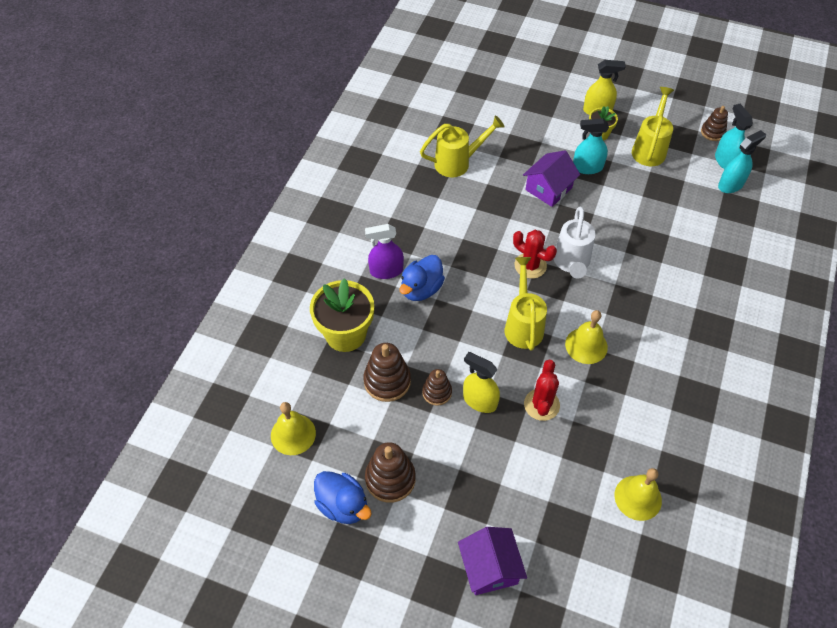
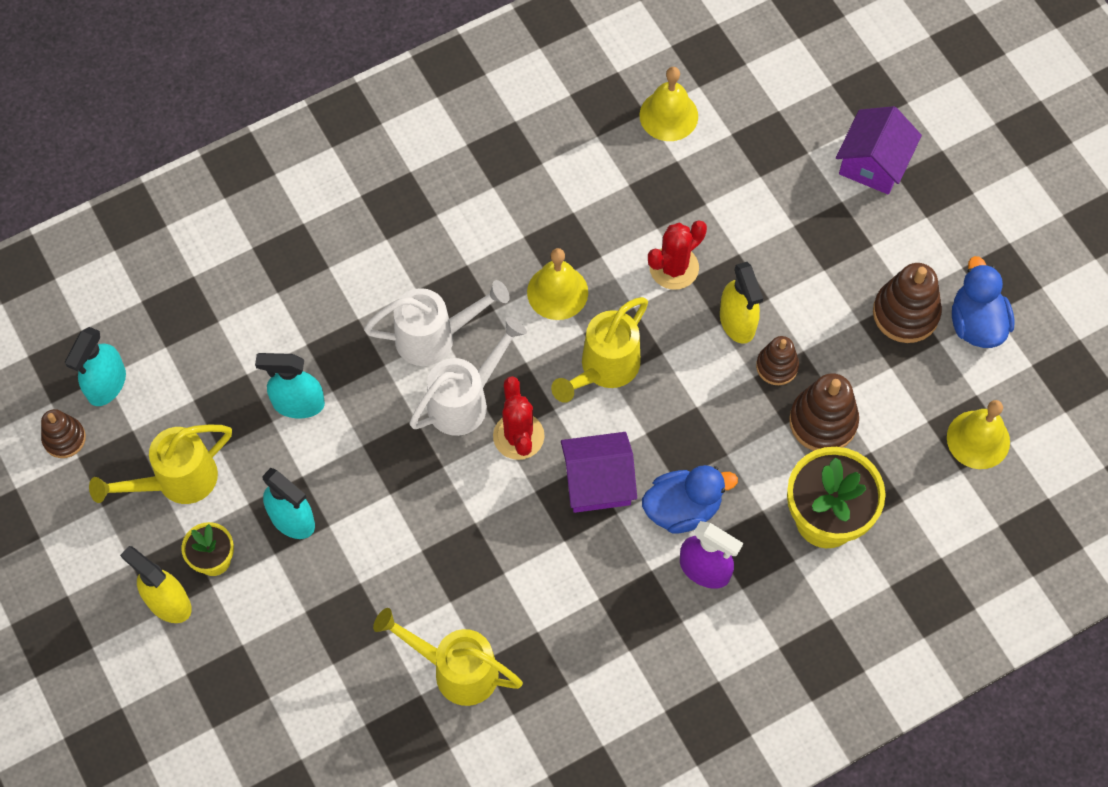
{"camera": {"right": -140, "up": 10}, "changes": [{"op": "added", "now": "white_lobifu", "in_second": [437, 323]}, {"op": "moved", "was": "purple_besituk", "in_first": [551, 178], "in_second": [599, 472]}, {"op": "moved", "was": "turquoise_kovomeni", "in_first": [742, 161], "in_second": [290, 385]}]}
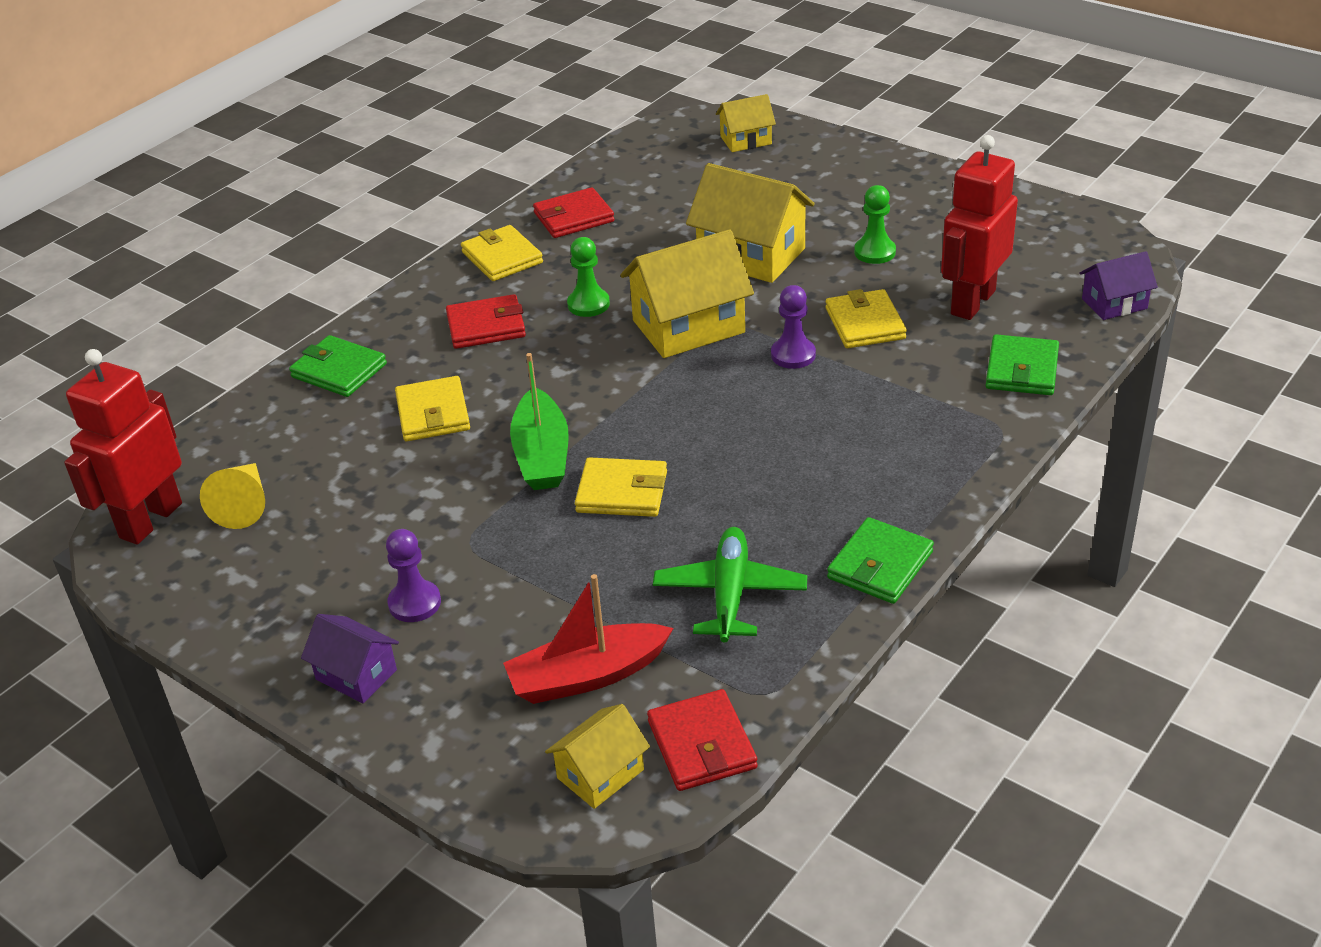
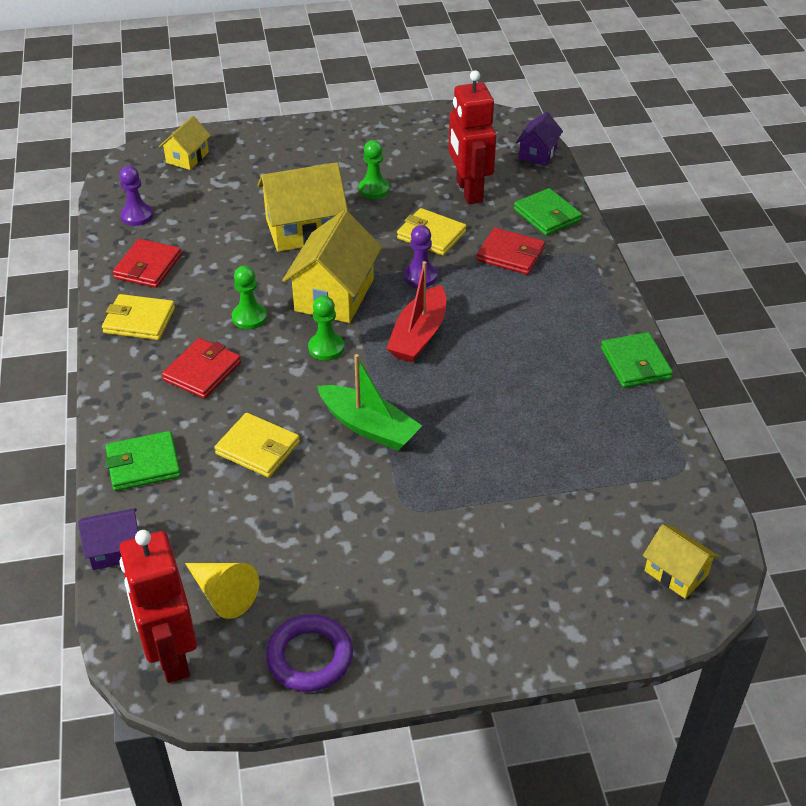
{"camera": {"right": -50, "up": 5}, "changes": [{"op": "removed", "was": "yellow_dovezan", "in_first": [621, 487]}, {"op": "removed", "was": "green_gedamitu", "in_first": [730, 585]}, {"op": "added", "now": "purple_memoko", "in_second": [309, 653]}, {"op": "added", "now": "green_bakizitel", "in_second": [326, 328]}, {"op": "moved", "was": "purple_besituk", "in_first": [350, 658], "in_second": [108, 539]}, {"op": "moved", "was": "purple_bakizitel", "in_first": [413, 575], "in_second": [136, 196]}, {"op": "moved", "was": "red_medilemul", "in_first": [588, 639], "in_second": [416, 312]}, {"op": "moved", "was": "red_dovezan", "in_first": [702, 740], "in_second": [511, 251]}, {"op": "turned", "was": "yellow_besituk", "in_first": [597, 756], "in_second": [681, 561], "clockwise": -45}]}
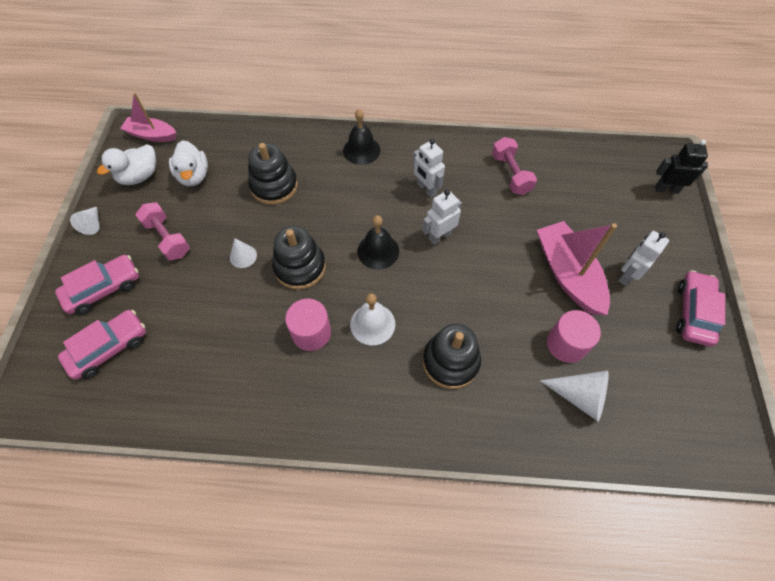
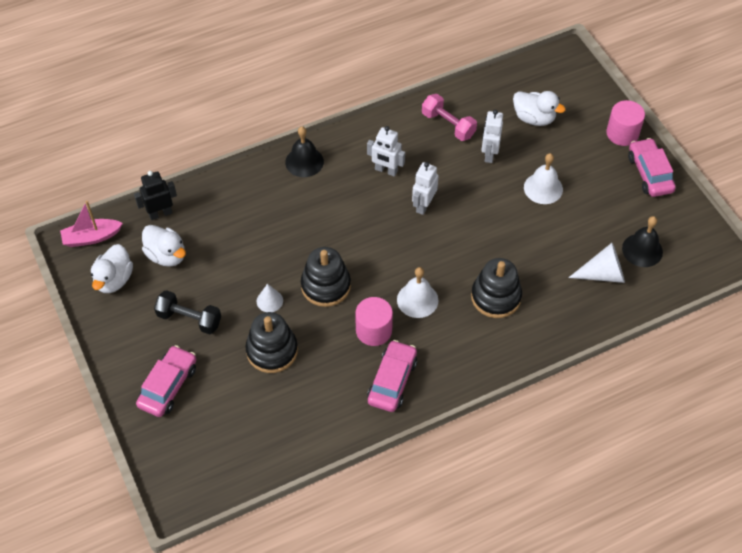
{"camera": {"right": -30, "up": -5}, "changes": [{"op": "removed", "was": "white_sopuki", "in_first": [85, 221]}, {"op": "added", "now": "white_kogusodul", "in_second": [539, 108]}, {"op": "moved", "was": "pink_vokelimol", "in_first": [102, 345], "in_second": [392, 376]}, {"op": "moved", "was": "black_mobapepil", "in_first": [273, 174], "in_second": [271, 342]}, {"op": "moved", "was": "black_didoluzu", "in_first": [378, 242], "in_second": [642, 241]}, {"op": "moved", "was": "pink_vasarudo", "in_first": [574, 336], "in_second": [625, 123]}, {"op": "moved", "was": "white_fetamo", "in_first": [643, 258], "in_second": [492, 136]}, {"op": "moved", "was": "black_fetamo", "in_first": [681, 167], "in_second": [155, 195]}, {"op": "replaced", "was": "pink_medilemul", "now": "white_didoluzu", "in_first": [577, 268], "in_second": [543, 178]}, {"op": "recoloured", "was": "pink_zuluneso", "now": "black_zuluneso", "in_first": [162, 231], "in_second": [187, 312]}]}
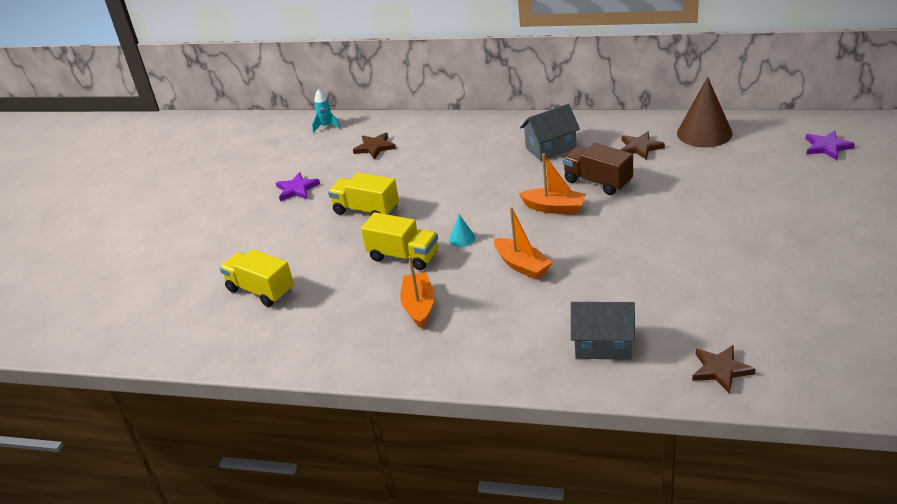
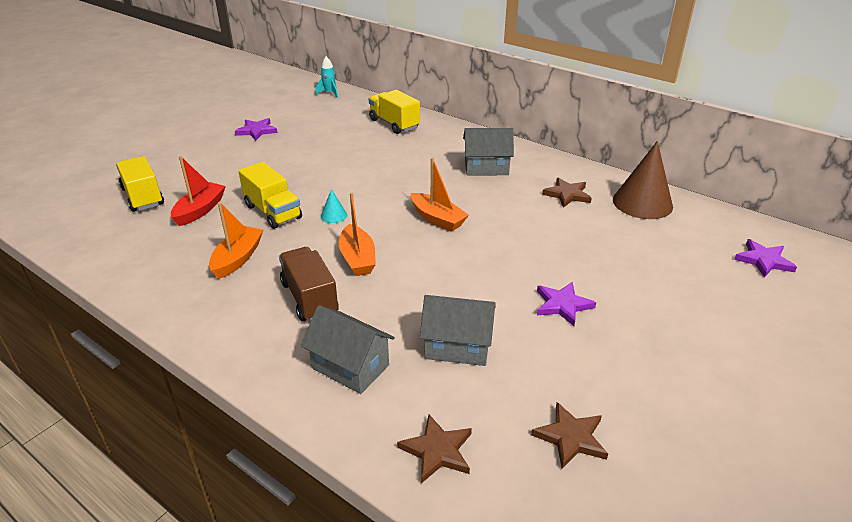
{"camera": {"right": 20, "up": 0}, "changes": [{"op": "added", "now": "red_medilemul", "in_second": [198, 191]}, {"op": "added", "now": "grey_besituk", "in_second": [458, 330]}, {"op": "added", "now": "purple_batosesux", "in_second": [566, 304]}, {"op": "moved", "was": "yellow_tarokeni", "in_first": [363, 193], "in_second": [394, 112]}, {"op": "moved", "was": "brown_batosesux", "in_first": [374, 146], "in_second": [569, 435]}, {"op": "moved", "was": "brown_tarokeni", "in_first": [597, 169], "in_second": [309, 284]}]}
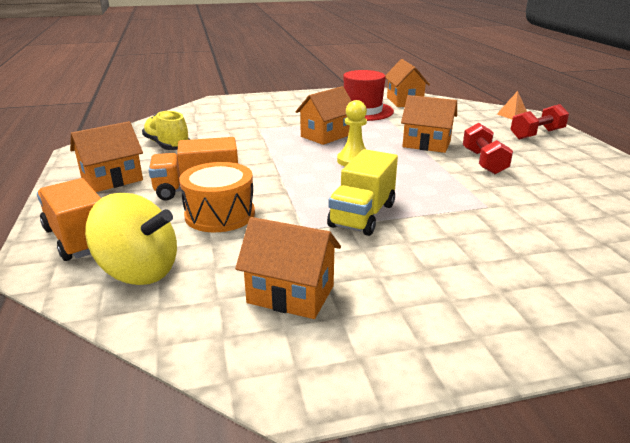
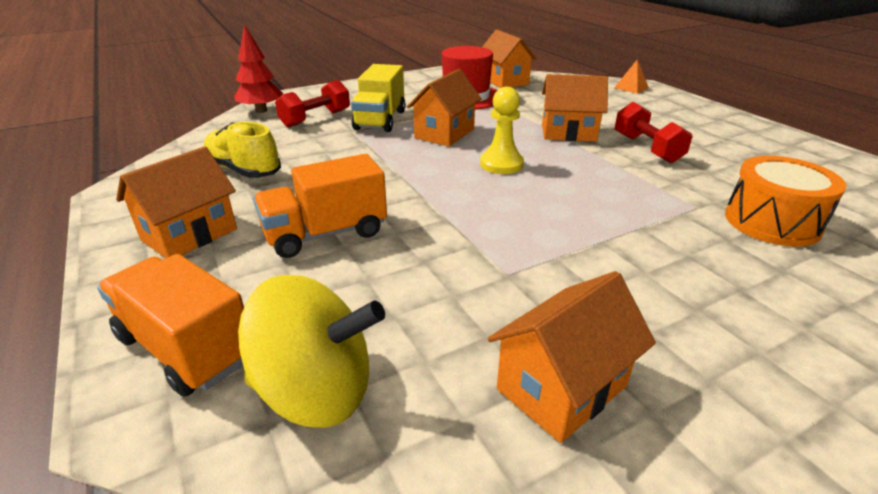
{"camera": {"right": -15, "up": 5}, "changes": [{"op": "added", "now": "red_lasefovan", "in_second": [258, 68]}, {"op": "moved", "was": "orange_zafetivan", "in_first": [217, 197], "in_second": [786, 201]}, {"op": "moved", "was": "yellow_tarokeni", "in_first": [362, 192], "in_second": [378, 98]}, {"op": "moved", "was": "red_zuluneso", "in_first": [539, 122], "in_second": [312, 104]}, {"op": "turned", "was": "orange_besituk", "in_first": [288, 268], "in_second": [571, 357], "clockwise": -45}]}
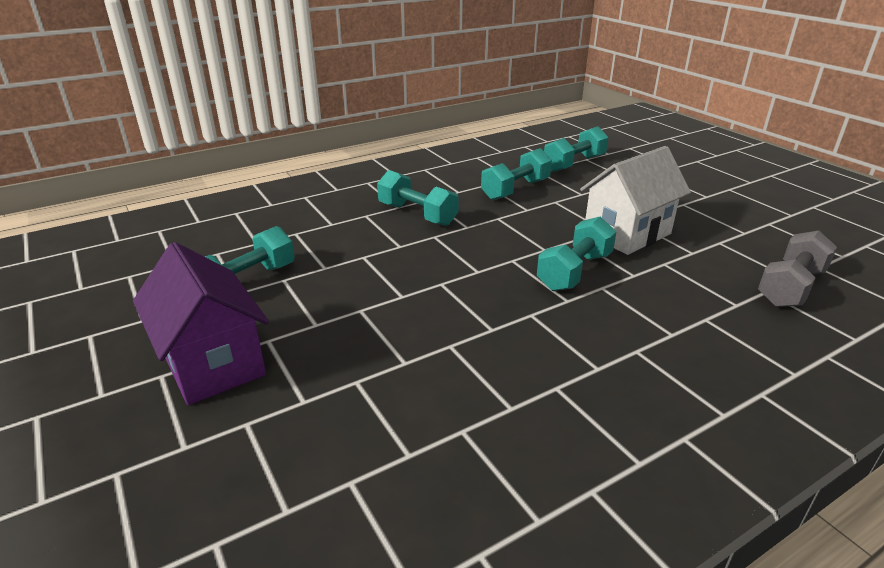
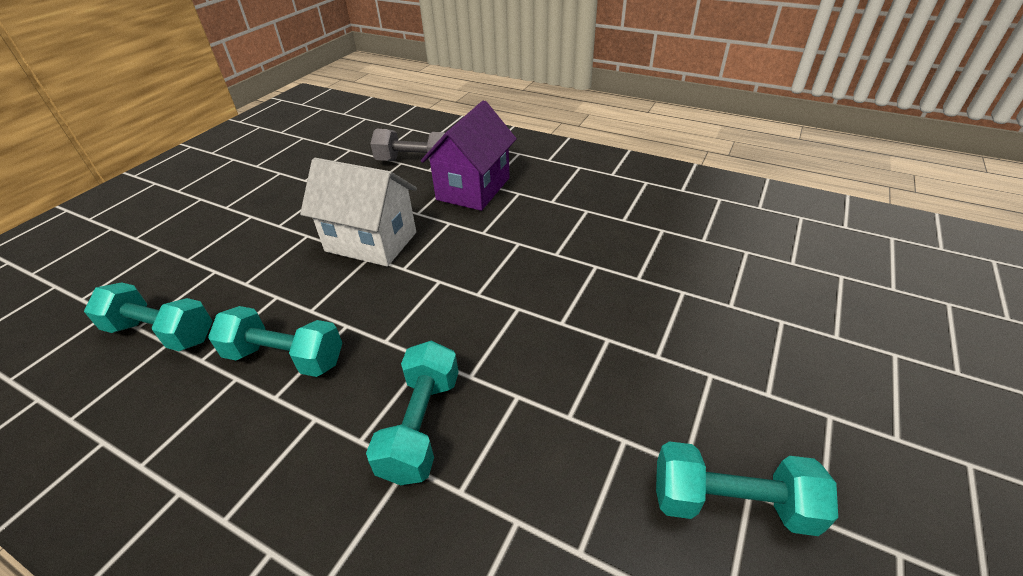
{"camera": {"right": -120, "up": 10}, "changes": [{"op": "removed", "was": "turquoise_zuluneso", "in_first": [576, 253]}, {"op": "moved", "was": "purple_besituk", "in_first": [201, 323], "in_second": [469, 155]}]}
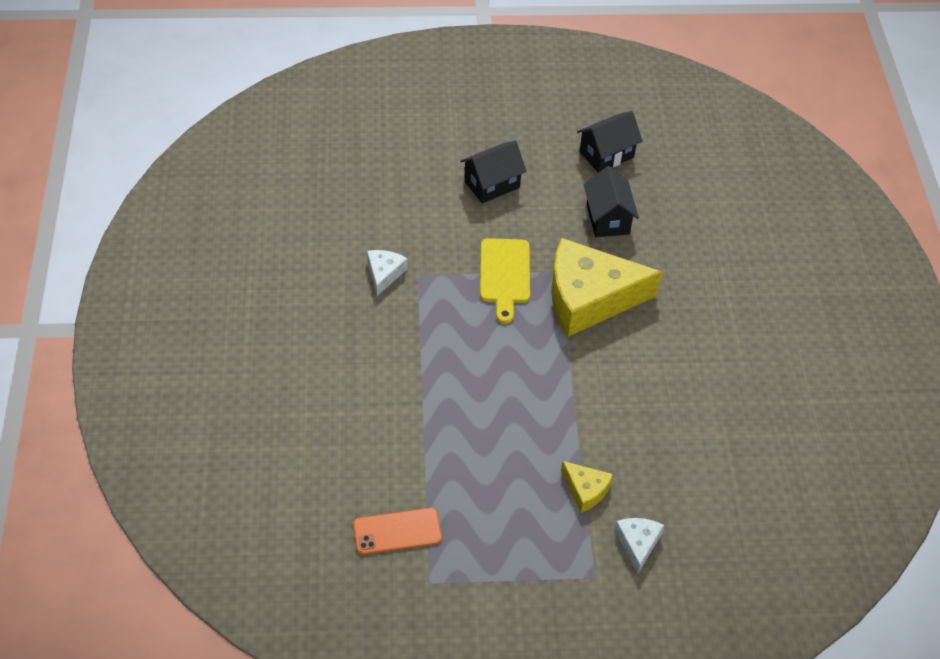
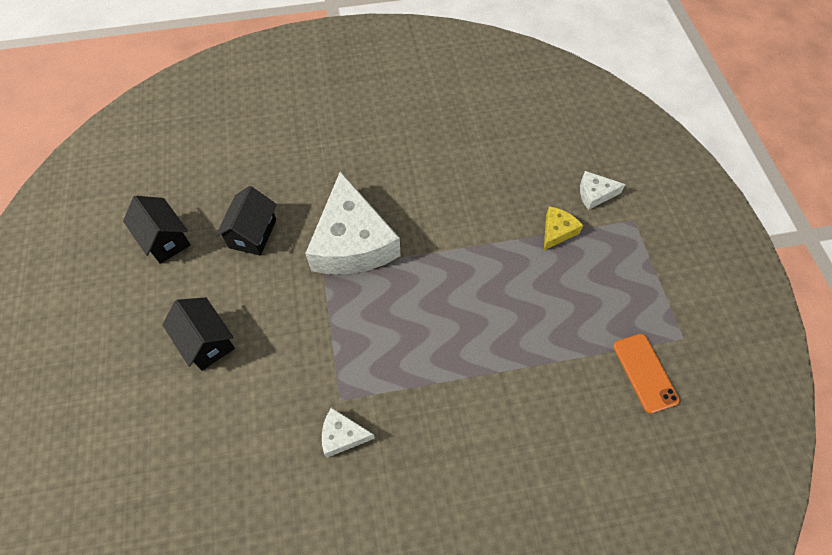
{"camera": {"right": -95, "up": 10}, "changes": [{"op": "removed", "was": "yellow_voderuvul", "in_first": [505, 281]}, {"op": "recoloured", "was": "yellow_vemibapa", "now": "white_vemibapa", "in_first": [606, 287], "in_second": [352, 222]}, {"op": "turned", "was": "black_besituk", "in_first": [611, 201], "in_second": [246, 221], "clockwise": -60}]}
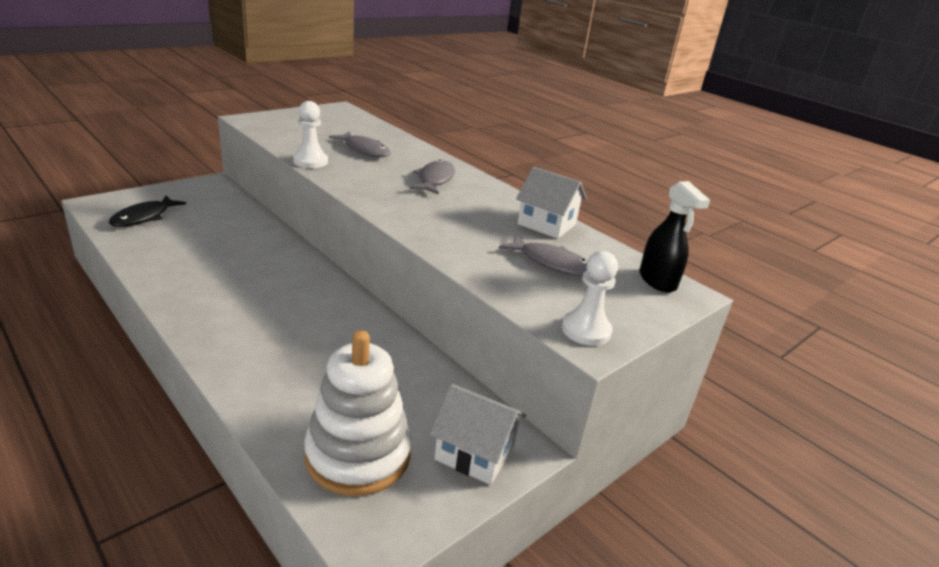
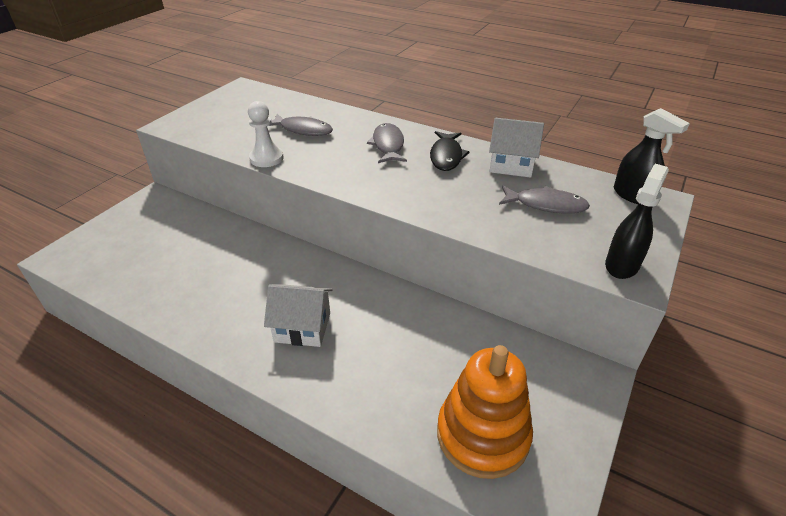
{"camera": {"right": -15, "up": 10}, "changes": [{"op": "moved", "was": "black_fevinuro", "in_first": [147, 211], "in_second": [450, 151]}, {"op": "moved", "was": "white_besituk", "in_first": [478, 434], "in_second": [298, 315]}, {"op": "replaced", "was": "white_bakizitel", "now": "black_kovomeni", "in_first": [590, 298], "in_second": [637, 221]}, {"op": "recoloured", "was": "white_mobapepil", "now": "orange_mobapepil", "in_first": [357, 413], "in_second": [485, 412]}]}
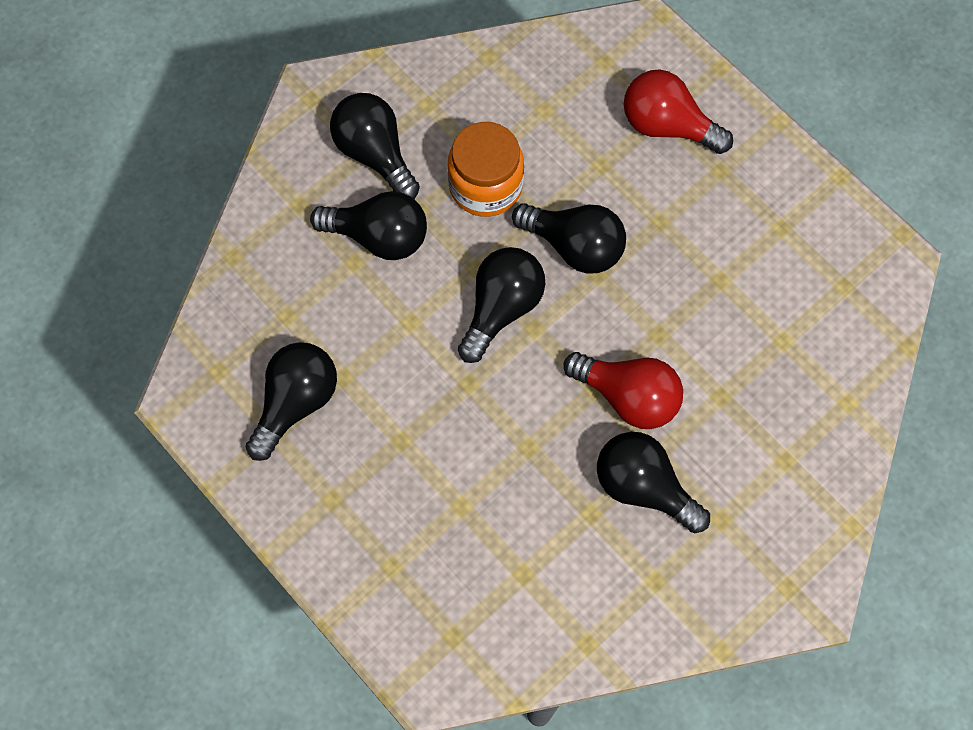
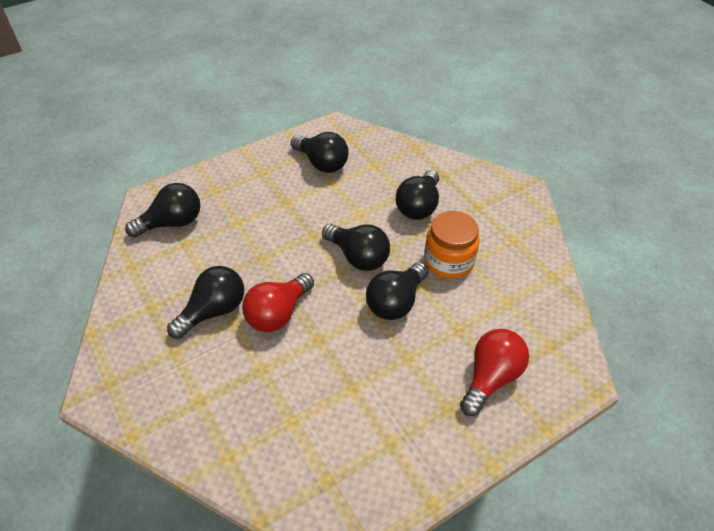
{"camera": {"right": 100, "up": -20}, "changes": [{"op": "moved", "was": "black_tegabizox", "in_first": [375, 146], "in_second": [162, 210]}]}
